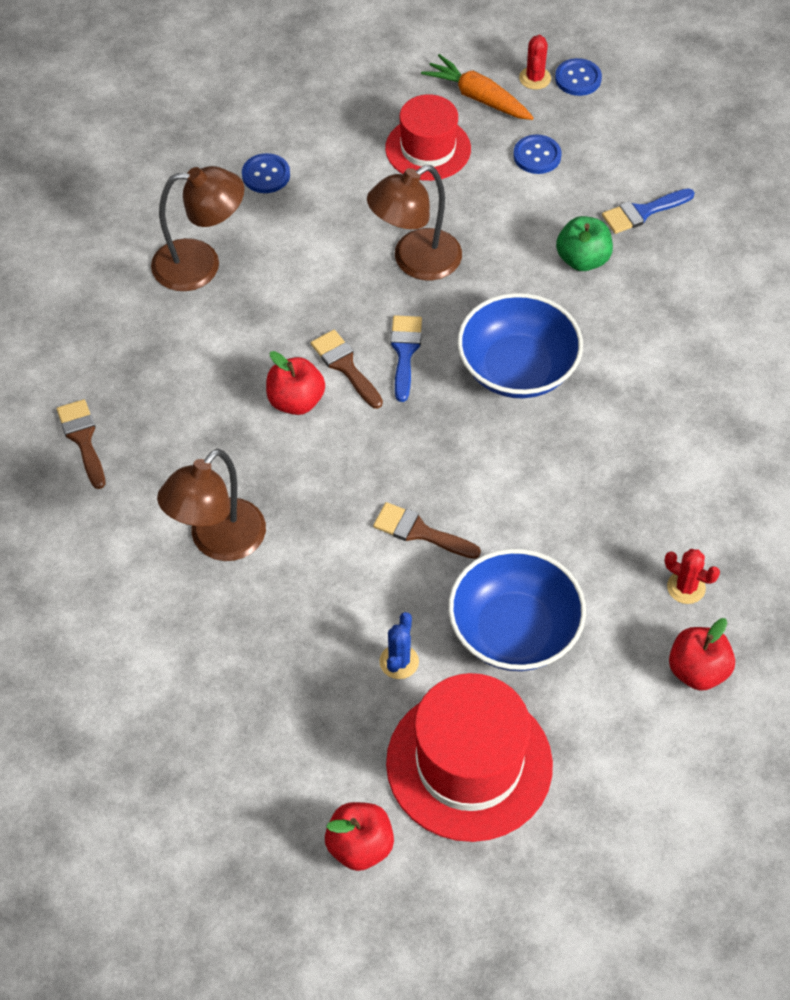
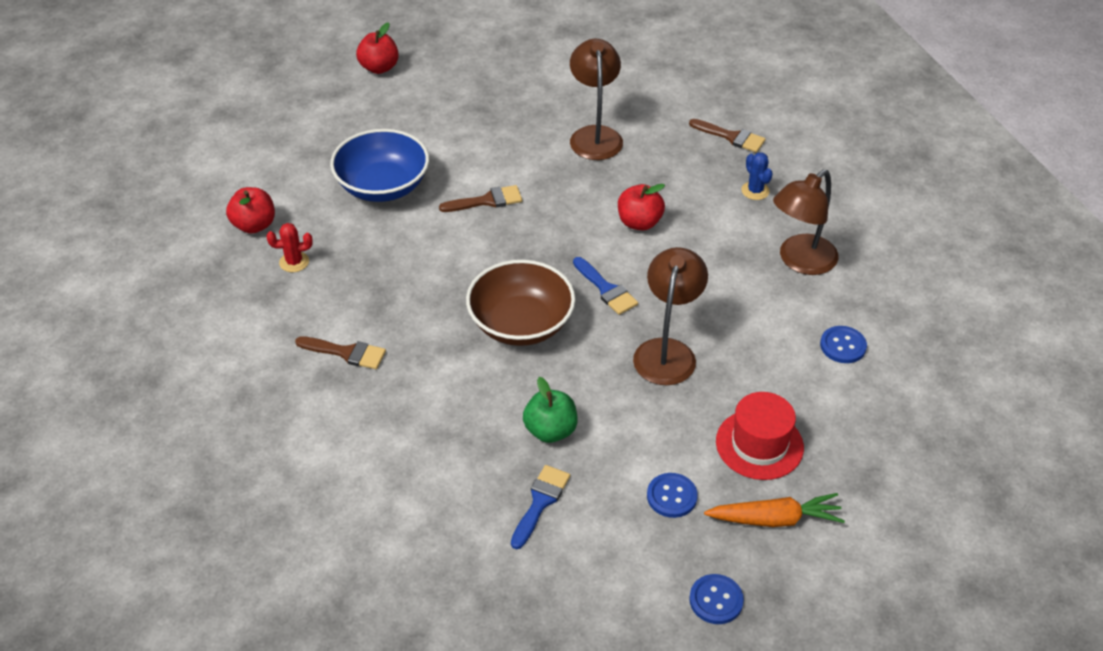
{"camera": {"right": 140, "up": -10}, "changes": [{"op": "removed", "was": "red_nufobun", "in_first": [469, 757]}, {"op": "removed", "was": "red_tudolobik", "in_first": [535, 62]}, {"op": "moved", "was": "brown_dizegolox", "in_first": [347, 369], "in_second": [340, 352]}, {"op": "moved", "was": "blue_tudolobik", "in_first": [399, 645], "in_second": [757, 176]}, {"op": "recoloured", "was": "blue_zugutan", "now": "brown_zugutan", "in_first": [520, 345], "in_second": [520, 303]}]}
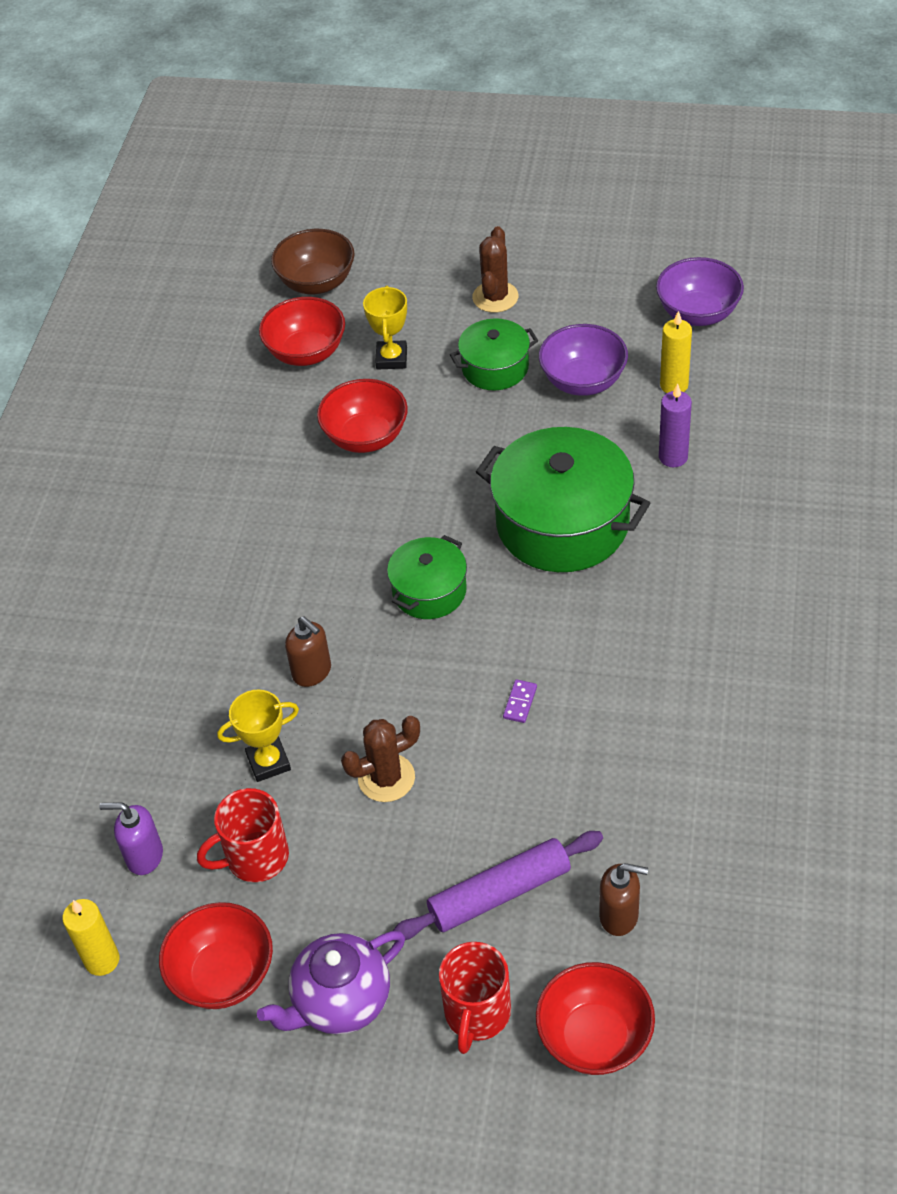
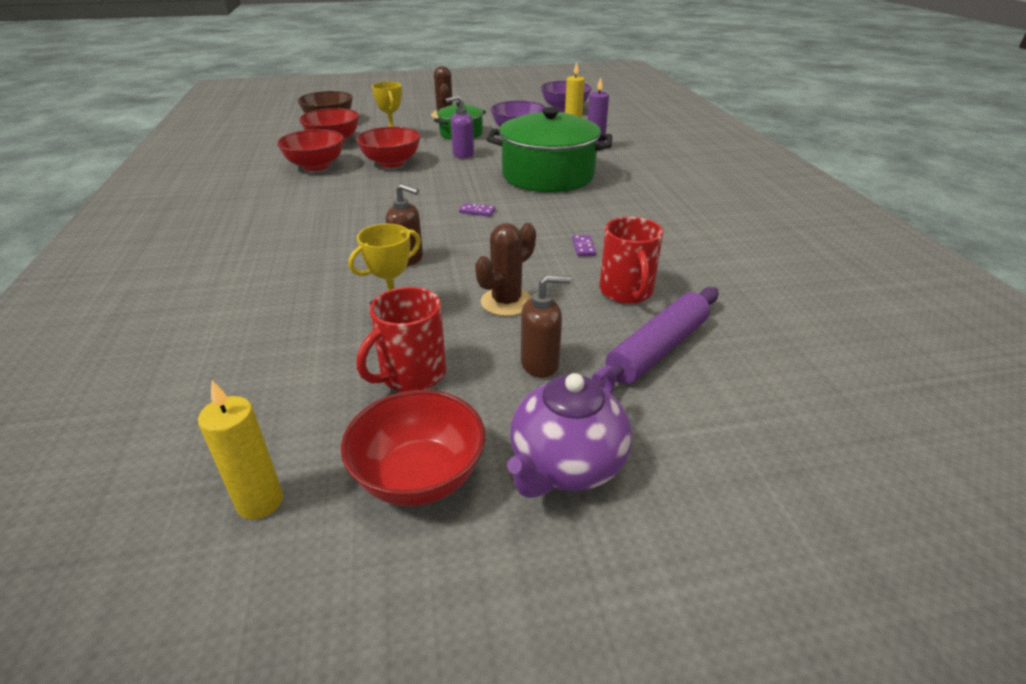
{"camera": {"right": -25, "up": -15}, "changes": [{"op": "moved", "was": "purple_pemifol", "in_first": [131, 838], "in_second": [460, 127]}, {"op": "moved", "was": "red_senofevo", "in_first": [475, 998], "in_second": [631, 260]}, {"op": "moved", "was": "red_zugutan", "in_first": [595, 1018], "in_second": [310, 150]}, {"op": "moved", "was": "brown_pemifol", "in_first": [623, 899], "in_second": [546, 326]}, {"op": "replaced", "was": "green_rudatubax", "now": "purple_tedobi", "in_first": [427, 577], "in_second": [477, 209]}]}
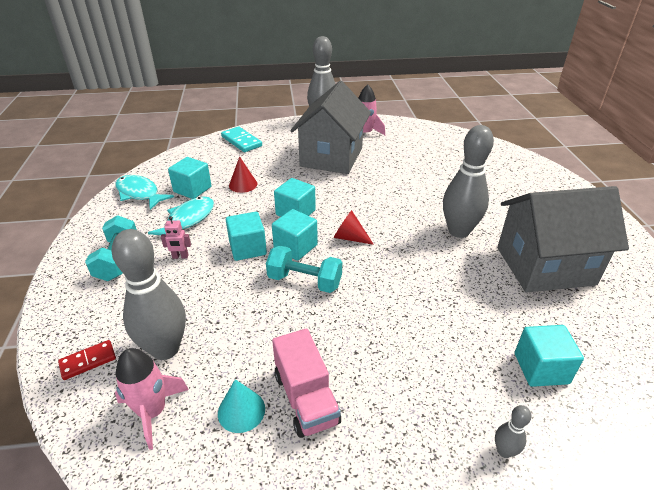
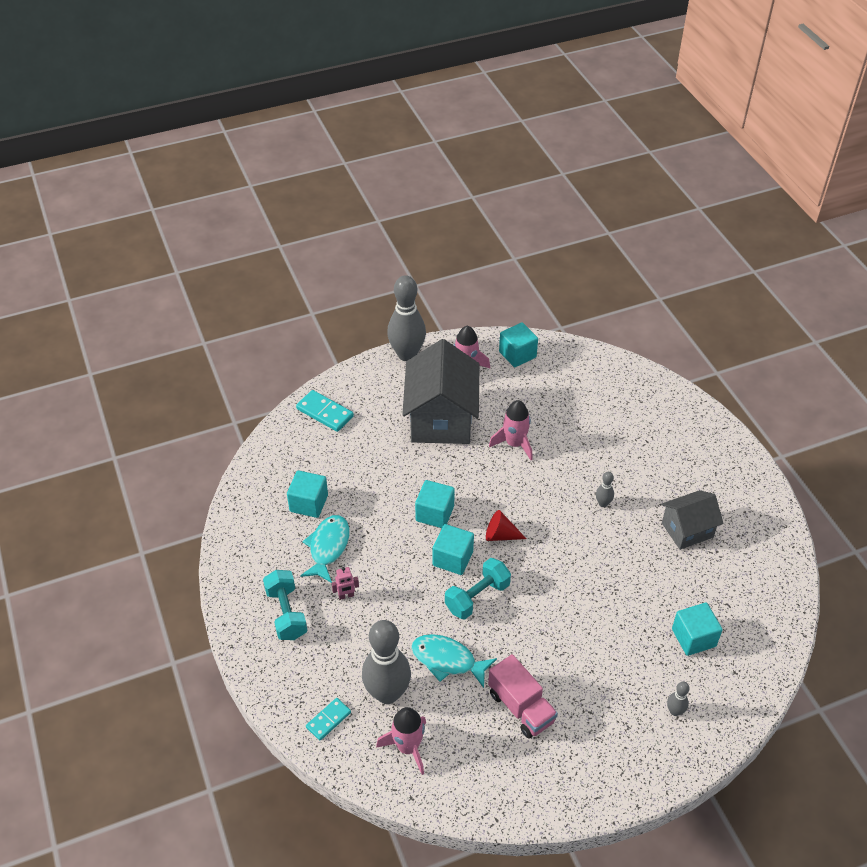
{"camera": {"right": -15, "up": 10}, "changes": [{"op": "removed", "was": "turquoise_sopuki", "in_first": [241, 406]}, {"op": "removed", "was": "red_sopuki", "in_first": [243, 174]}, {"op": "added", "now": "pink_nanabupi", "in_second": [511, 430]}, {"op": "moved", "was": "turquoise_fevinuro", "in_first": [144, 192], "in_second": [454, 661]}, {"op": "moved", "was": "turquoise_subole", "in_first": [246, 236], "in_second": [518, 345]}, {"op": "recoloured", "was": "red_tedobi", "now": "turquoise_tedobi", "in_first": [87, 360], "in_second": [328, 719]}, {"op": "turned", "was": "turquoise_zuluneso", "in_first": [304, 269], "in_second": [478, 589], "clockwise": -45}, {"op": "resized", "was": "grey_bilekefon", "in_first": [468, 181], "in_second": [605, 489], "ratio": 0.43}, {"op": "resized", "was": "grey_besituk", "in_first": [563, 239], "in_second": [692, 520], "ratio": 0.57}]}
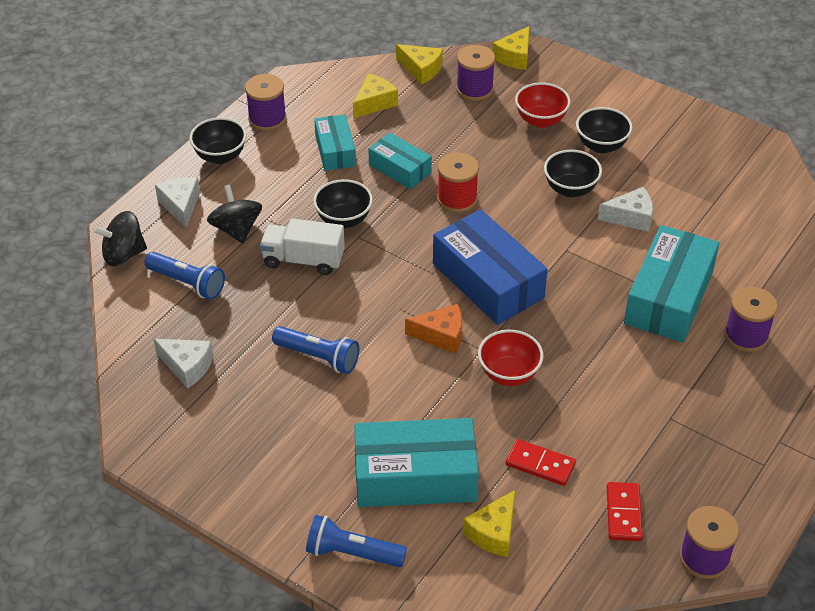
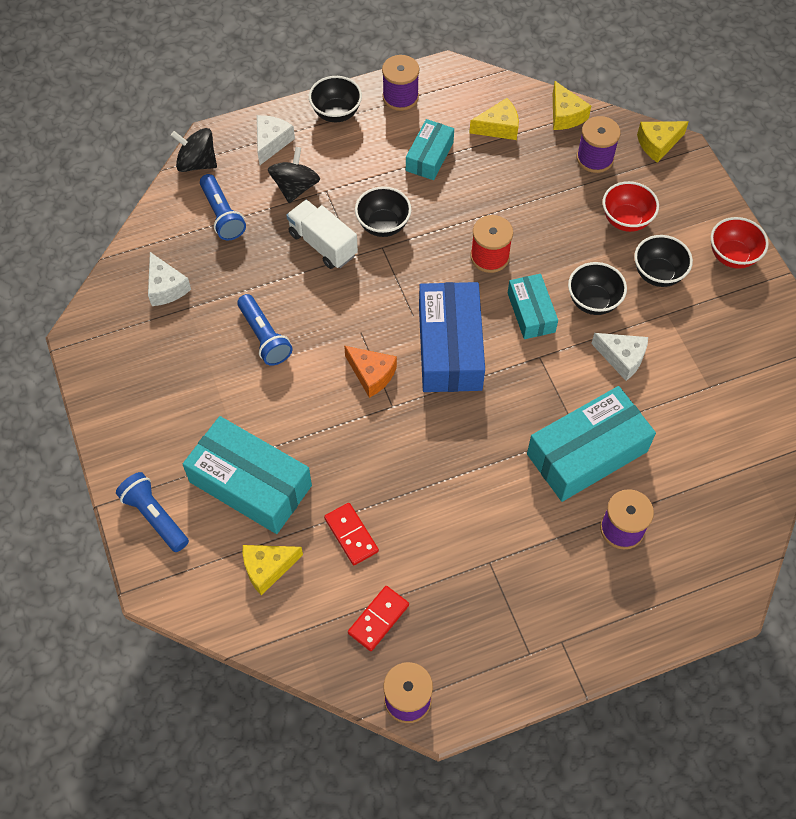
{"camera": {"right": 35, "up": 15}, "changes": [{"op": "moved", "was": "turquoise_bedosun", "in_first": [400, 160], "in_second": [533, 306]}, {"op": "moved", "was": "red_zugutan", "in_first": [511, 358], "in_second": [740, 243]}]}
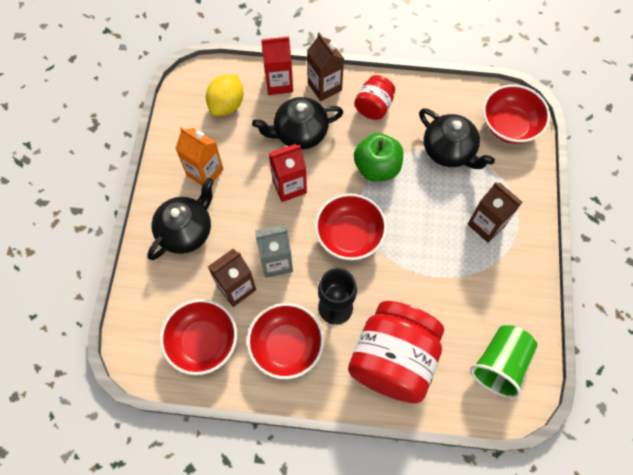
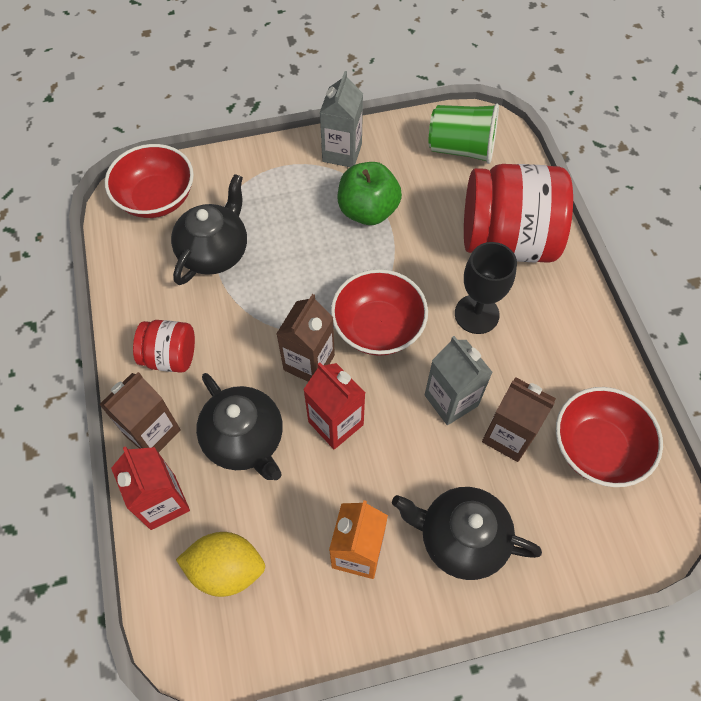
{"camera": {"right": -110, "up": -5}, "changes": [{"op": "removed", "was": "red_zugutan", "in_first": [285, 341]}, {"op": "added", "now": "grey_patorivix", "in_second": [341, 119]}, {"op": "moved", "was": "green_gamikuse", "in_first": [378, 157], "in_second": [370, 193]}, {"op": "moved", "was": "brown_patorivix", "in_first": [495, 212], "in_second": [305, 338]}]}
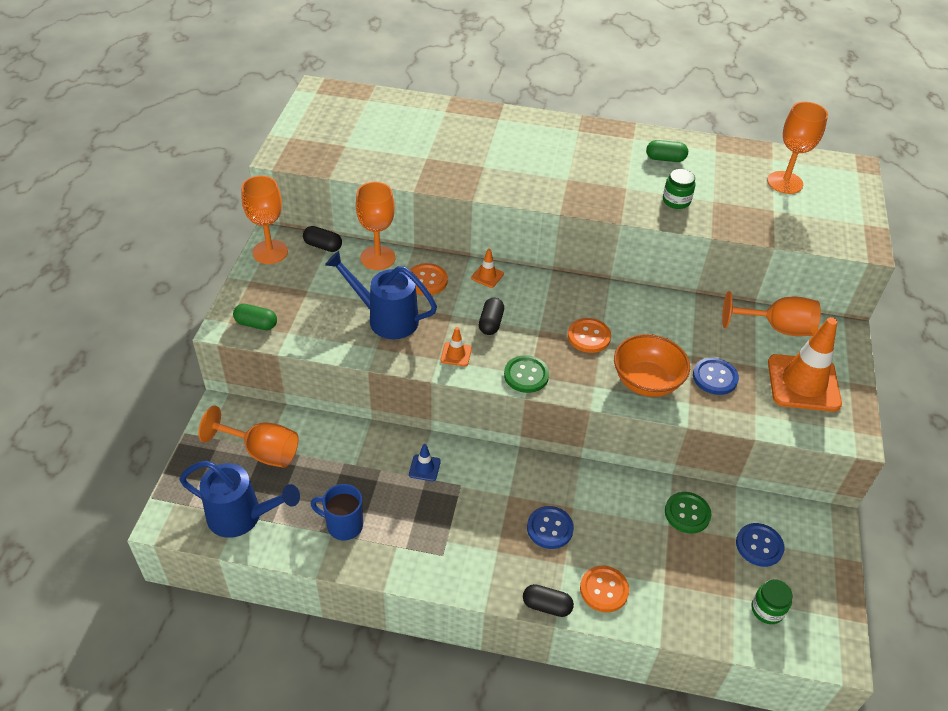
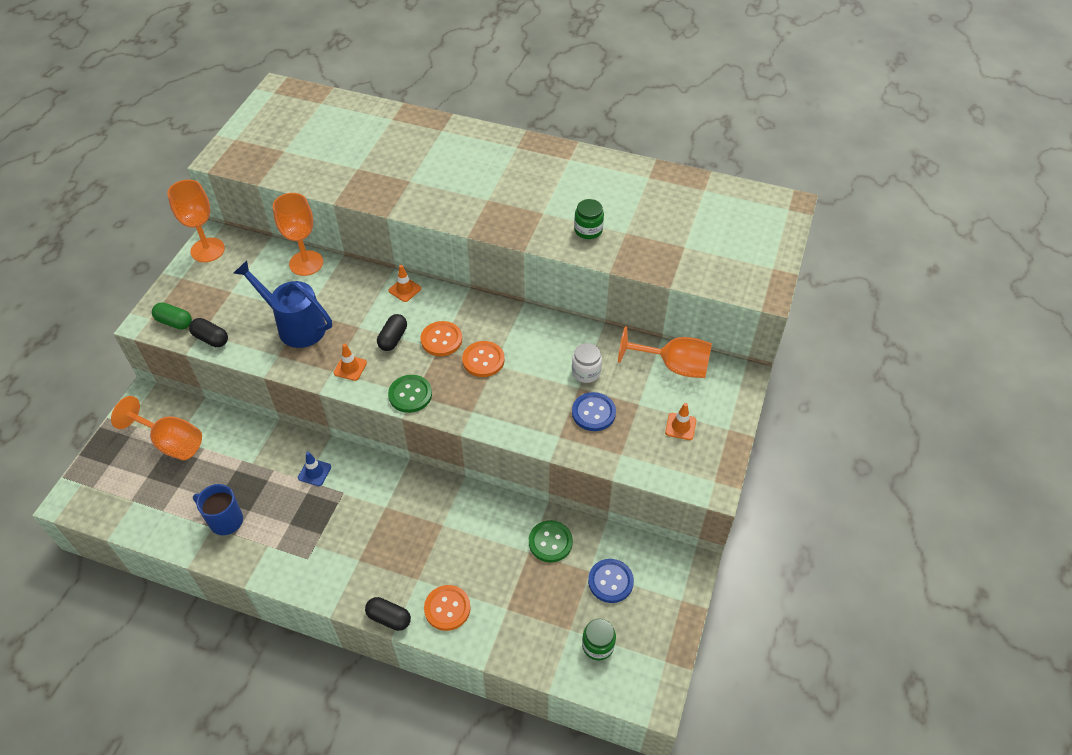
{"camera": {"right": 10, "up": 5}, "changes": [{"op": "removed", "was": "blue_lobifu", "in_first": [239, 499]}, {"op": "removed", "was": "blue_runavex", "in_first": [550, 527]}, {"op": "removed", "was": "orange_zugutan", "in_first": [652, 365]}, {"op": "removed", "was": "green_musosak", "in_first": [667, 151]}, {"op": "removed", "was": "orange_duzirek", "in_first": [797, 148]}, {"op": "added", "now": "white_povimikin", "in_second": [587, 363]}, {"op": "moved", "was": "black_musosak", "in_first": [322, 239], "in_second": [208, 332]}, {"op": "moved", "was": "orange_runavex", "in_first": [429, 279], "in_second": [441, 338]}, {"op": "resized", "was": "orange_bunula", "in_first": [805, 364], "in_second": [680, 421], "ratio": 0.43}]}
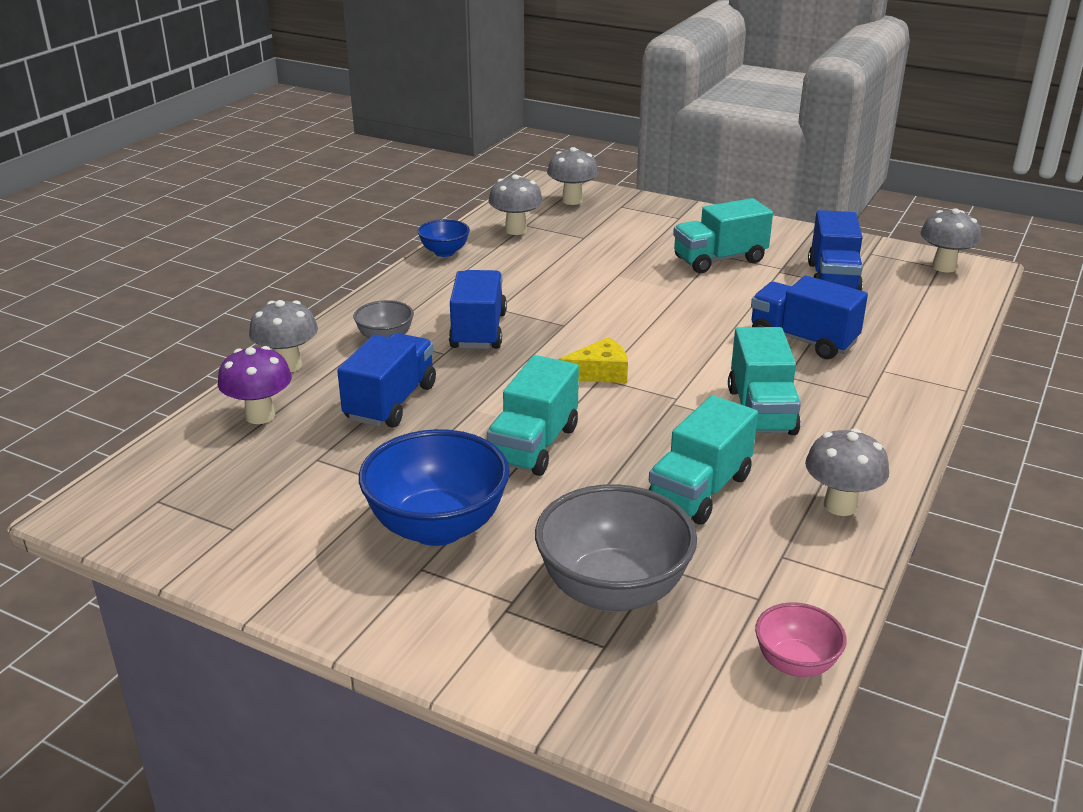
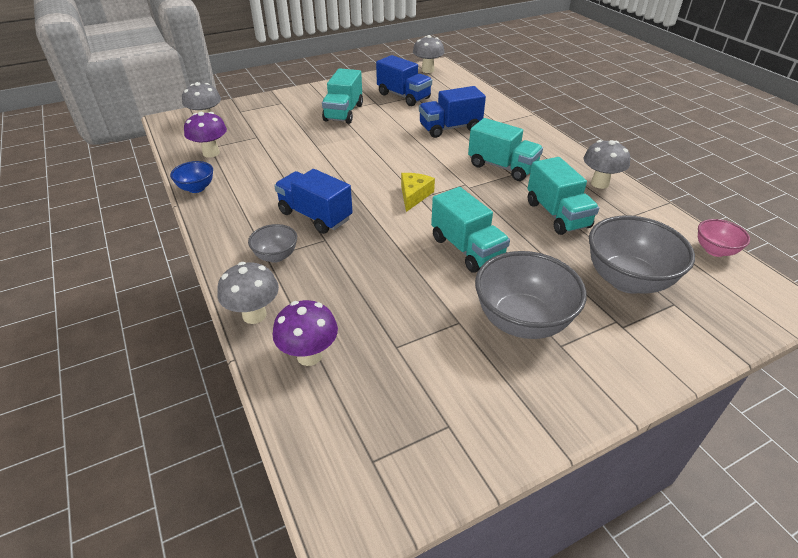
{"camera": {"right": -55, "up": 10}, "changes": [{"op": "removed", "was": "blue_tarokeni", "in_first": [386, 380]}, {"op": "recoloured", "was": "blue_zugutan", "now": "grey_zugutan", "in_first": [434, 487], "in_second": [531, 295]}, {"op": "recoloured", "was": "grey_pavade", "now": "purple_pavade", "in_first": [516, 204], "in_second": [205, 135]}]}
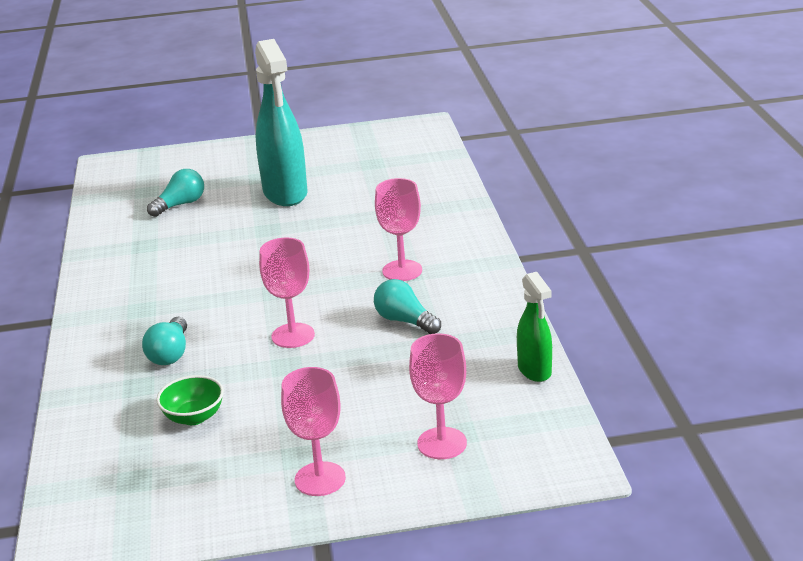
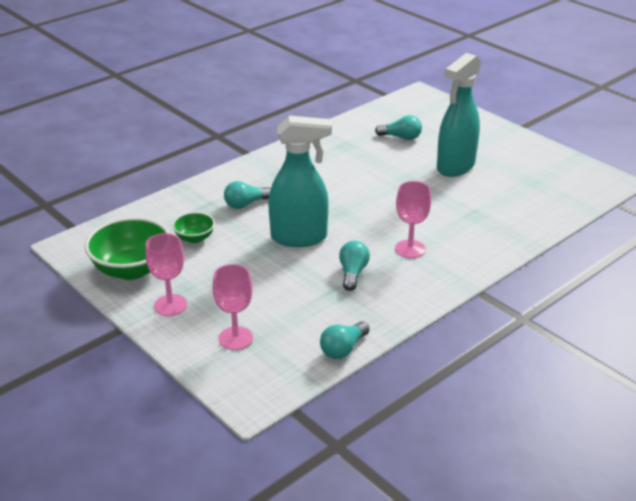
{"camera": {"right": 55, "up": 5}, "changes": [{"op": "added", "now": "green_zugutan", "in_second": [127, 248]}, {"op": "replaced", "was": "pink_duzirek", "now": "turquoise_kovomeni", "in_first": [287, 293], "in_second": [300, 181]}, {"op": "replaced", "was": "green_kovomeni", "now": "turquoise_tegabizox", "in_first": [534, 327], "in_second": [345, 340]}]}
